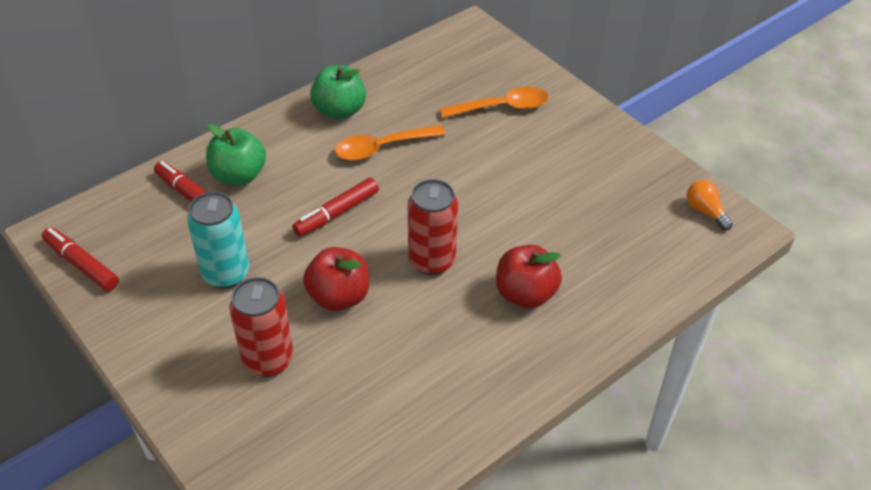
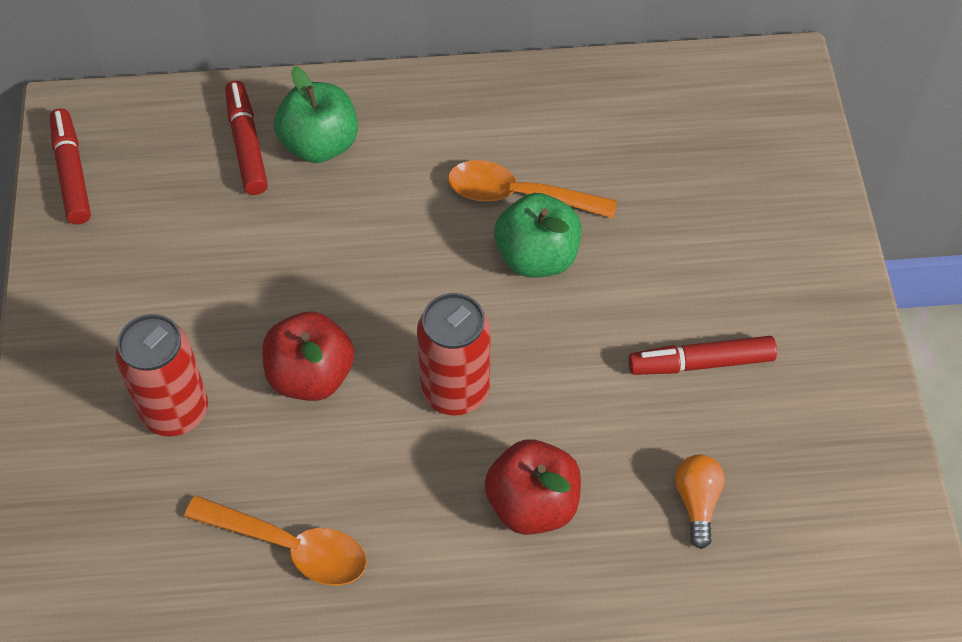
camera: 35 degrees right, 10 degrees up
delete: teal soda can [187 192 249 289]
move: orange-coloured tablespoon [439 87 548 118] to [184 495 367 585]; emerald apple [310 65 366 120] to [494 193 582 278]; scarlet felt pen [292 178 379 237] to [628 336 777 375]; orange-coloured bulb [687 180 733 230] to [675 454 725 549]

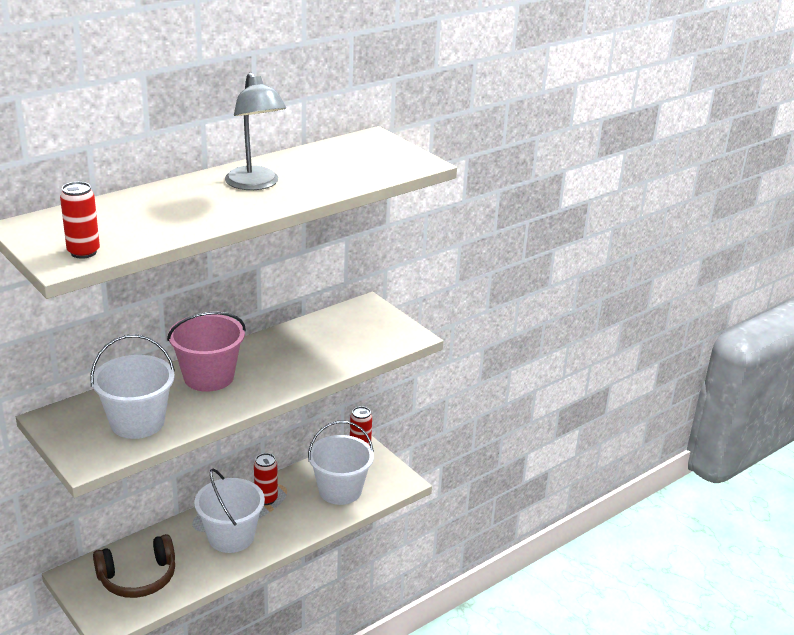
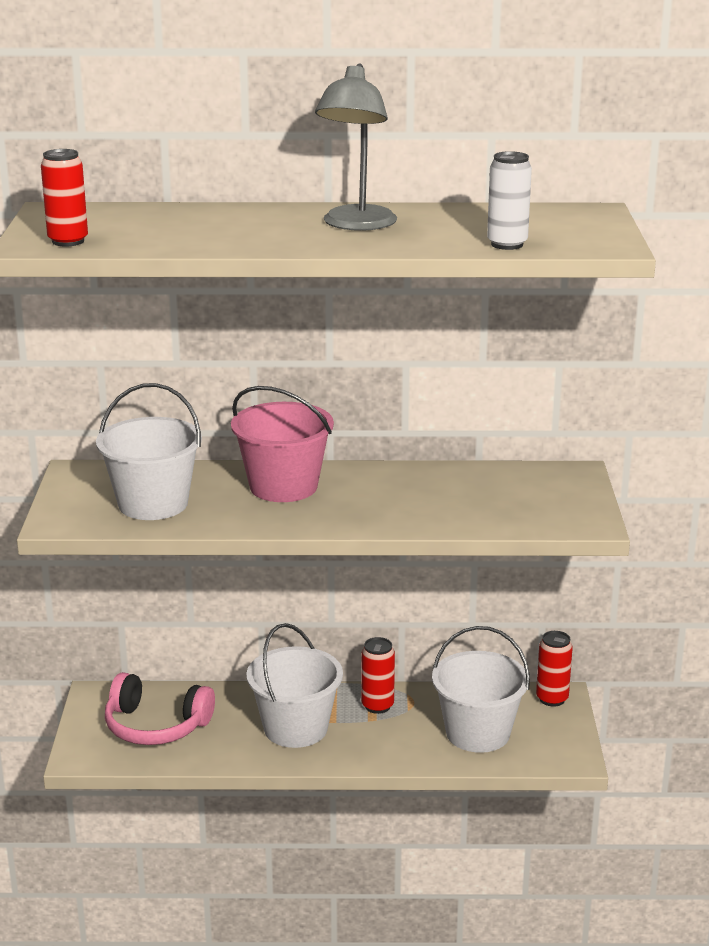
camera: 40 degrees right, 5 degrees down
insert: snow-white soda can [487 151 532 250]
recolor: brown headphones [93 534 175 598] to rose-pink headphones [105 672 215 745]

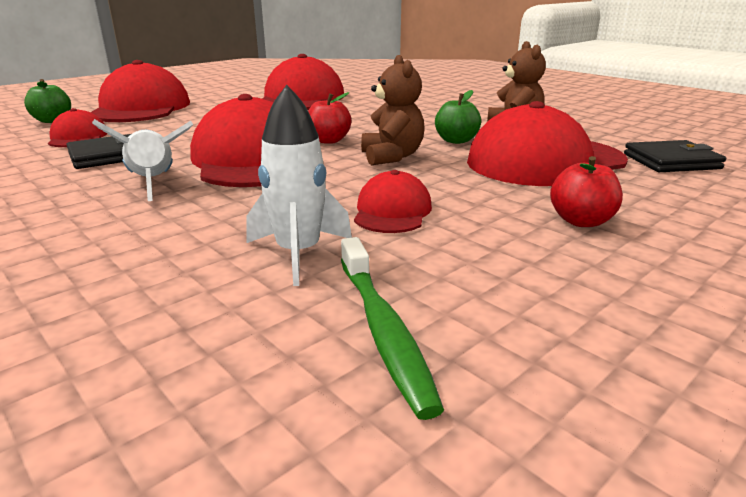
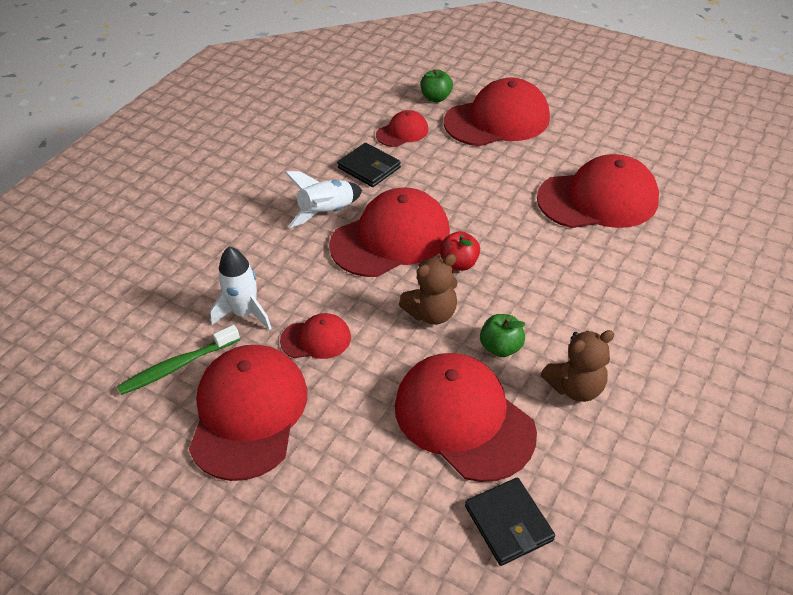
camera: 75 degrees right, 20 degrees up
delete: scarlet apple [550 156 623 227]
insert: scarlet peaked cap [189 345 308 481]

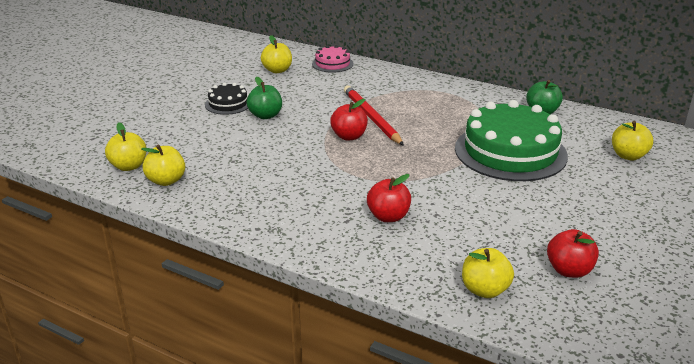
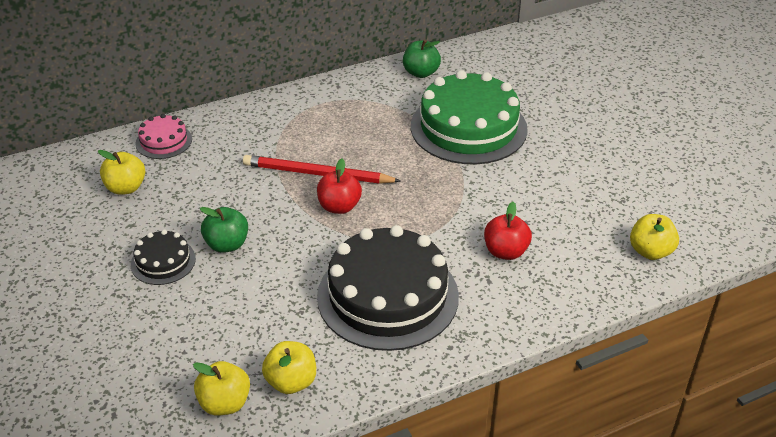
camera: 55 degrees left, 10 degrees up
delete: scarlet apple [547 229 599 278]; golden apple [612 121 653 160]
insert: ebony layer cake [317 225 459 351]

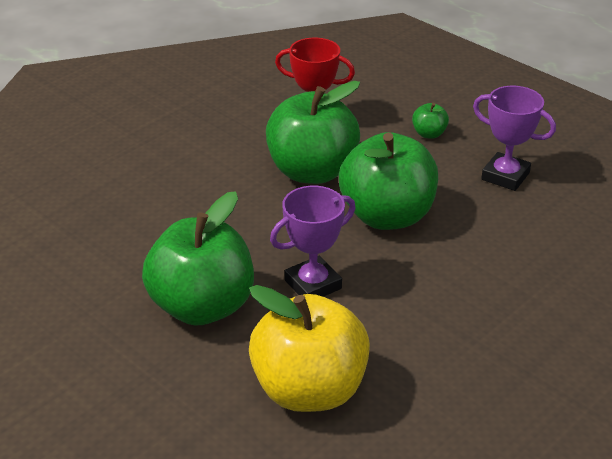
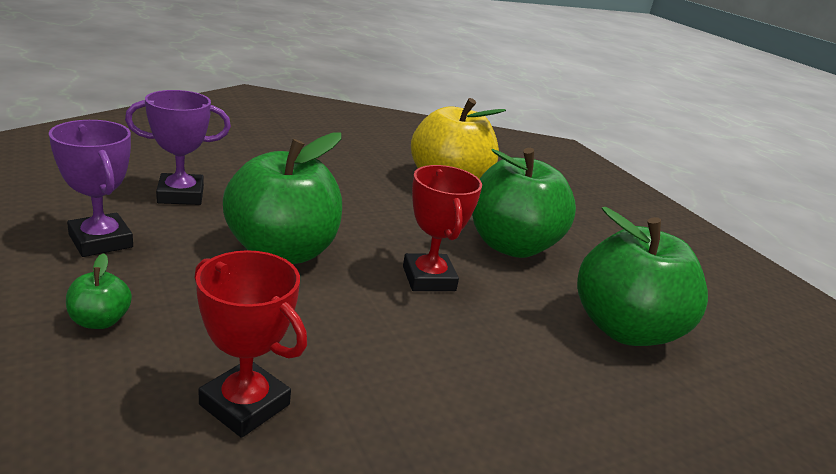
camera: 165 degrees left, 10 degrees down
insert: scarlet prize cup [403 165 482 291]
move: violet prize cup [270 186 356 297] to [125 90 231 205]; emerald apple [266 81 360 184] to [577 207 708 346]

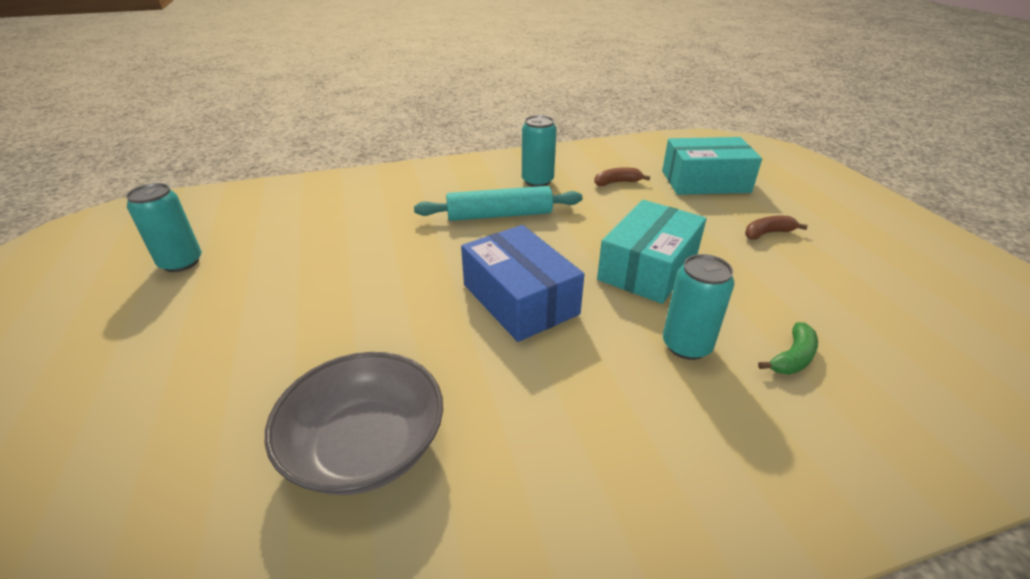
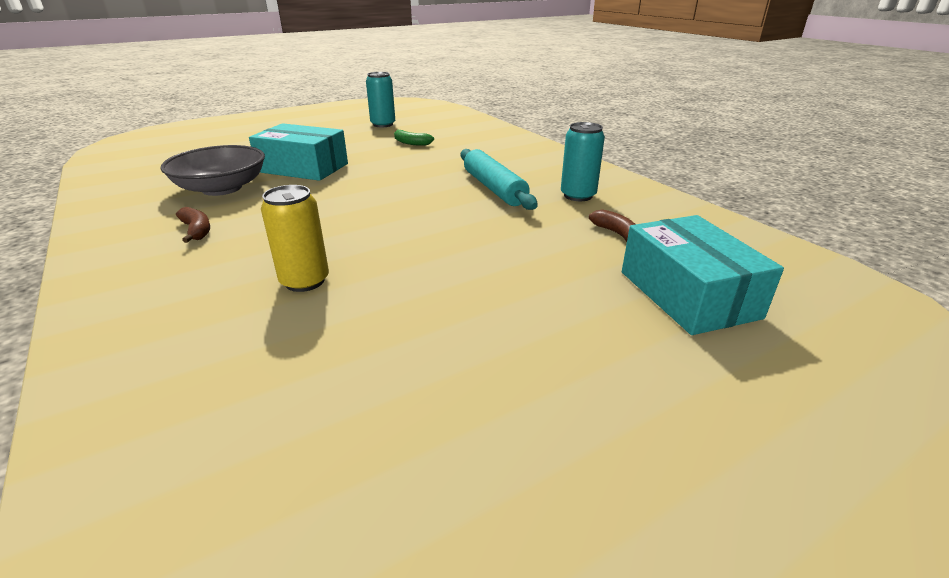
camera: 75 degrees right, 5 degrees down
delete: cobalt box [461 225 584 342]
move: brown toy banana [745 216 808 240] to [176 207 210 243]; teal box [597 200 707 304] to [249 123 348 181]; emerald toy banana [758 322 818 375] to [394 130 434 146]
recolor: teal soda can [663 254 735 360] to golden soda can [261 185 329 292]

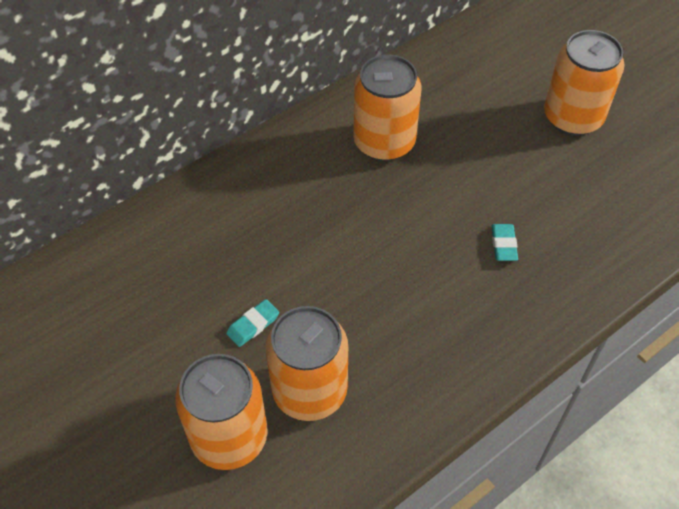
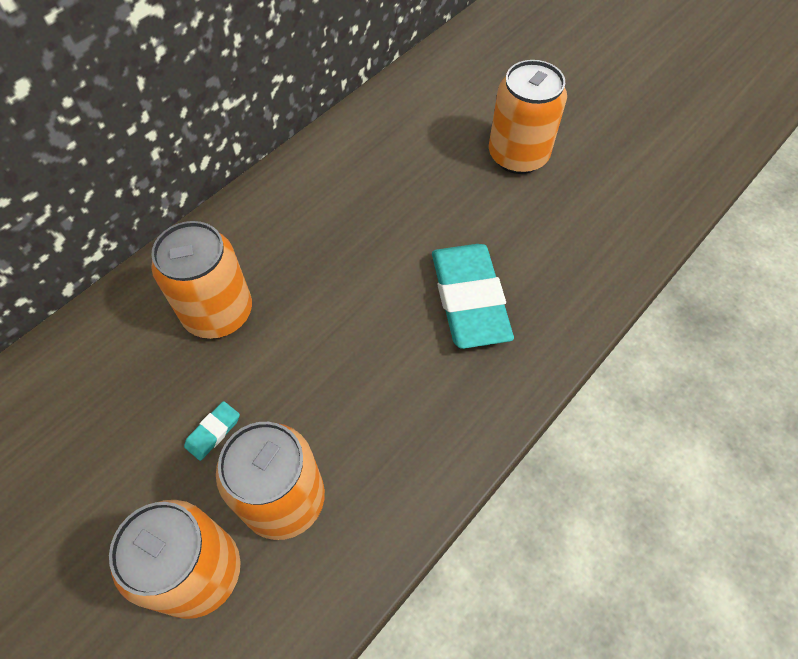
camera: 10 degrees left, 5 degrees up
move: orange-coloured soda can [353 54 421 161] to [151 221 252 339]
resize: teal pencil eraser [492 224 518 261] = [432 244 514 349] x2.46

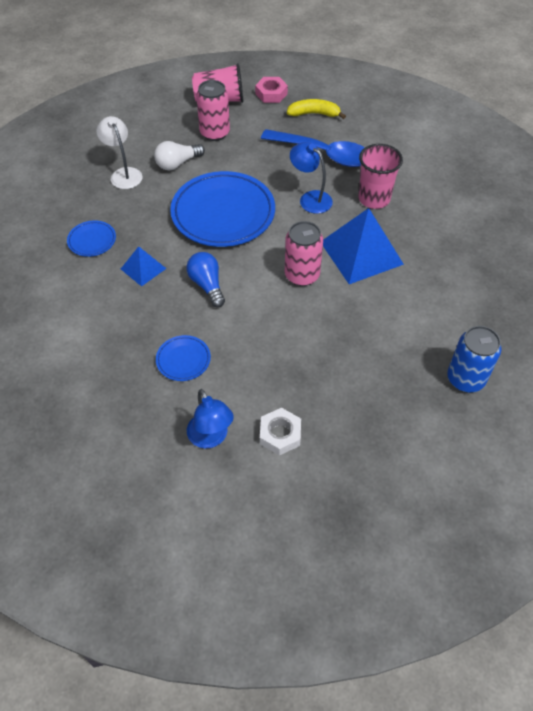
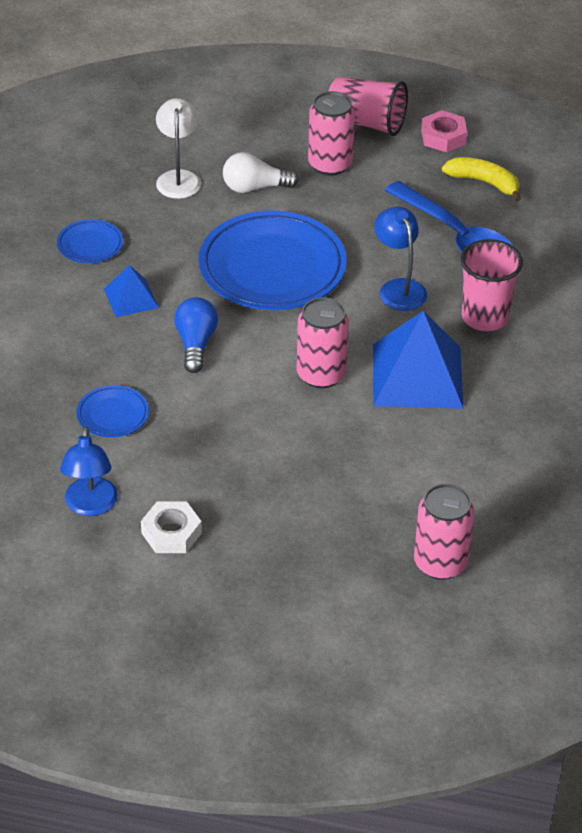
camera: 25 degrees right, 10 degrees down
recolor: cobalt soda can [447 326 501 392] to rose-pink soda can [414 483 475 580]

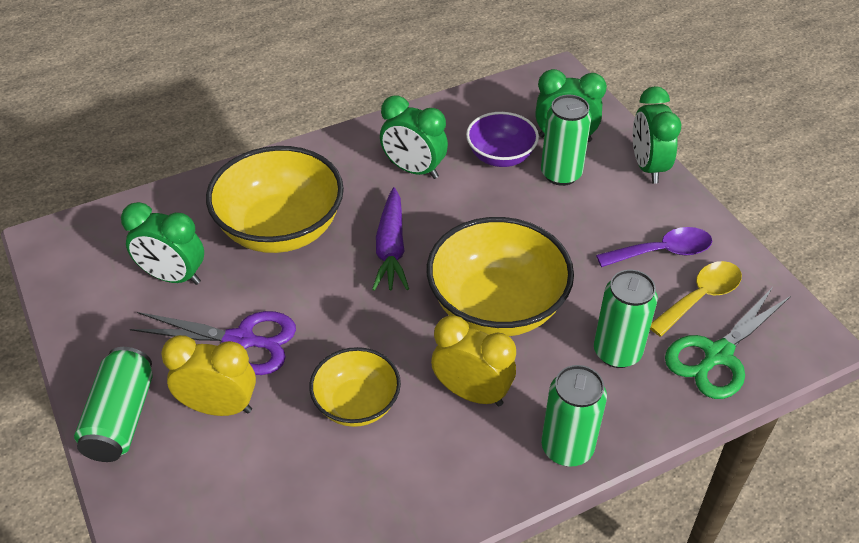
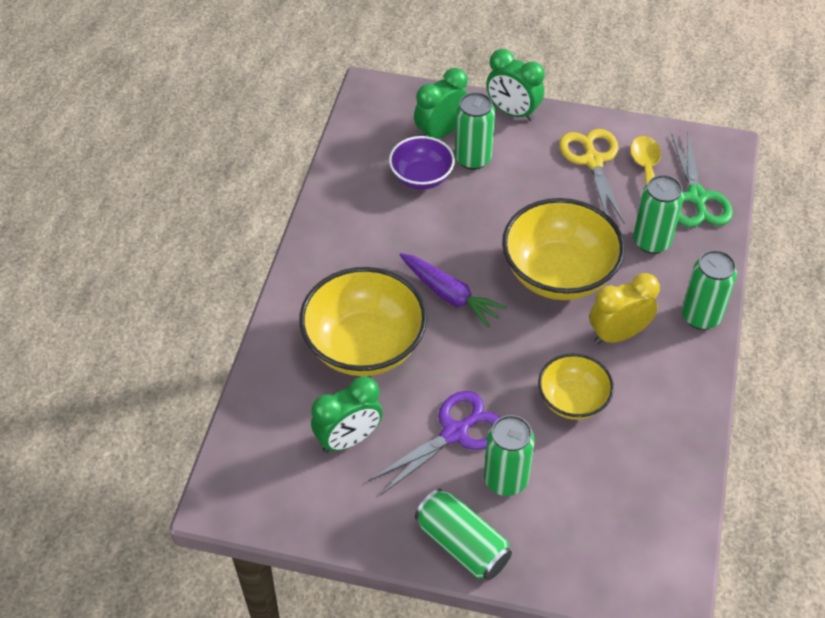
camera: 50 degrees left, 5 degrees up
delete: emerald alarm clock [380 96 448 179]
replace: golden alarm clock [161 335 256 416] to emerald soda can [484 415 535 496]; violet tablespoon [596 227 712 267] to golden scissors [559 129 624 223]

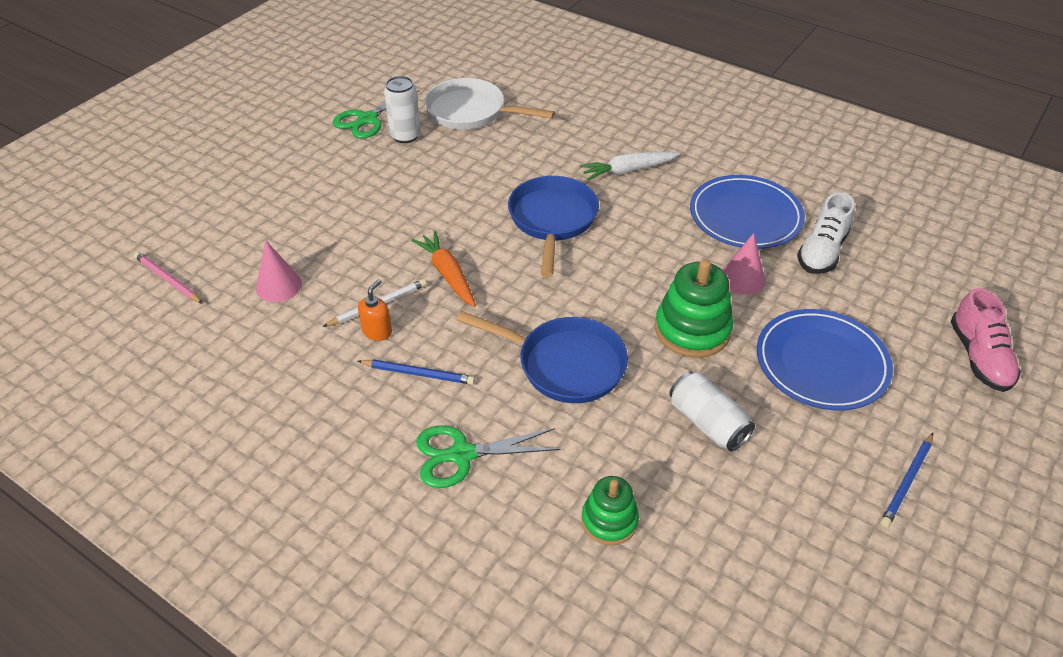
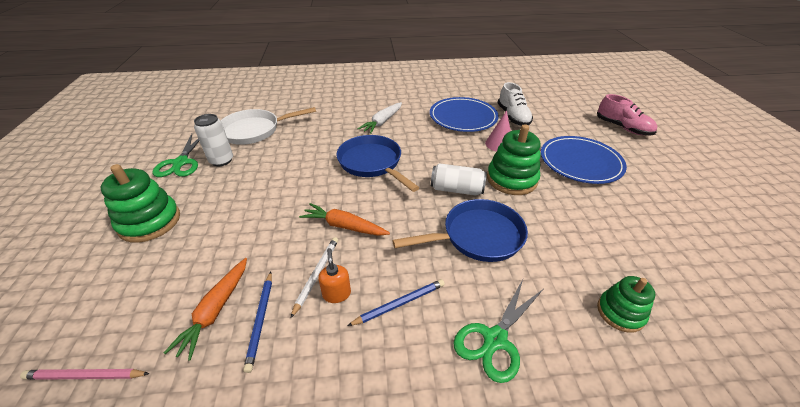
camera: 40 degrees left, 5 degrees down
insert: emerald stacking rings [101 164 180 243]
move: cobalt lead pencil [880 433 933 528] to [243 272 272 373]; snow-white soda can [669 371 755 452] to [431 163 487 195]
replace: rose-pink cone [256 240 302 302] to orange-coloured toy carrot [164 258 247 361]

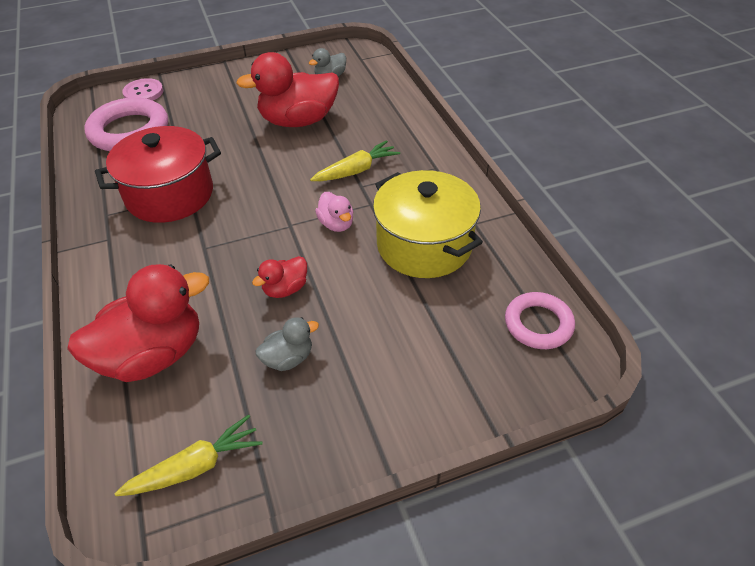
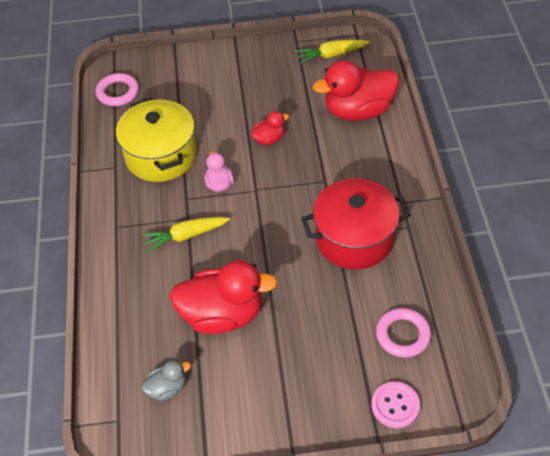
camera: 165 degrees left, 5 degrees up
delete: ash-grey duck [256 317 319 371]
resize: rose-pink ring [85 97 168 151] = [376 308 431 358] x0.62

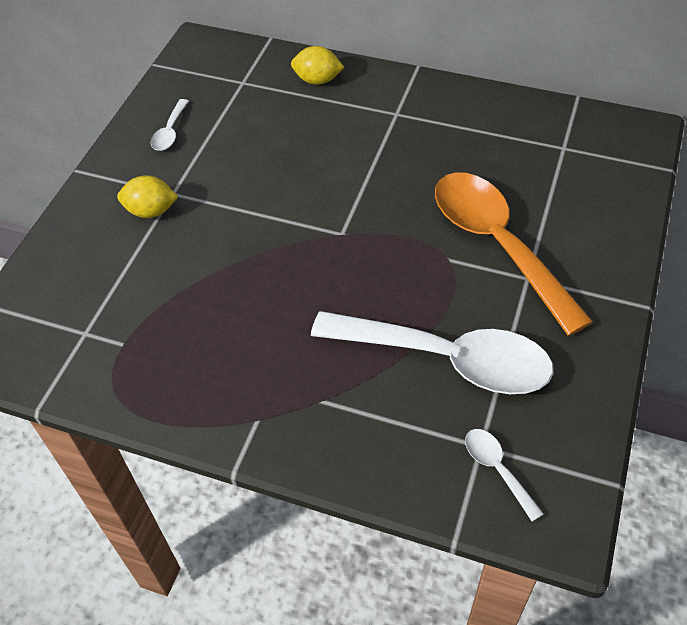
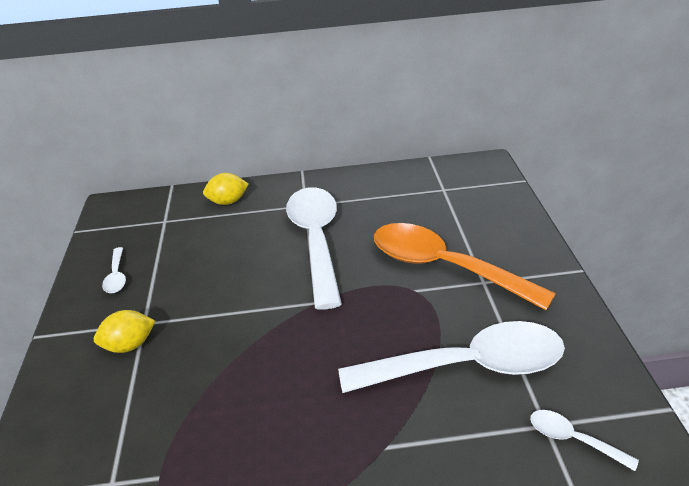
camera: 25 degrees left, 15 degrees down
insert: snow-white tablespoon [286 187 342 310]

